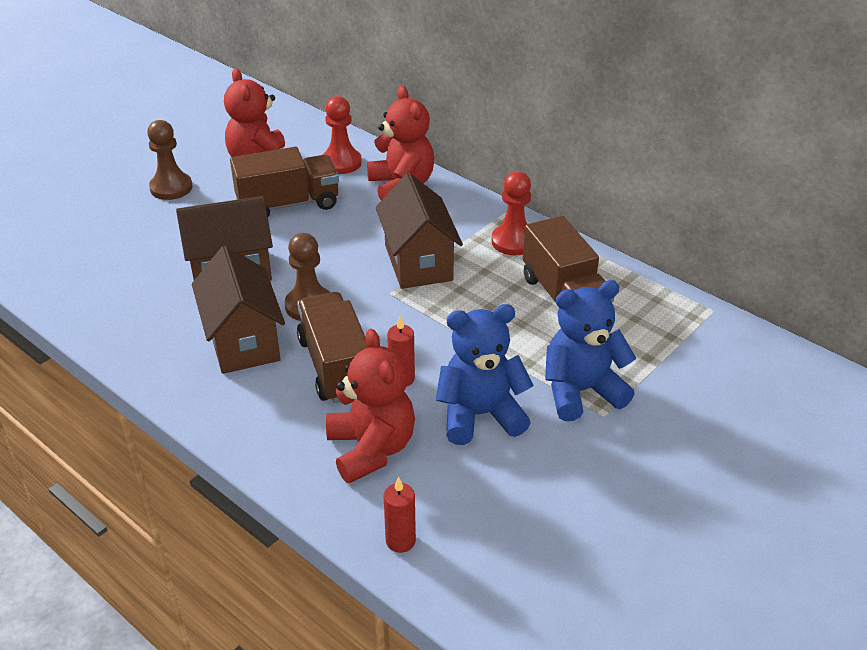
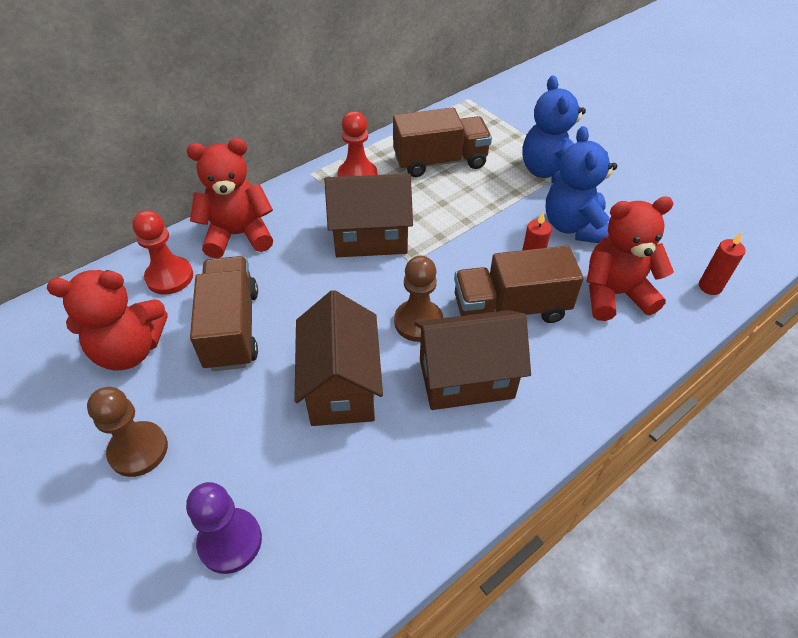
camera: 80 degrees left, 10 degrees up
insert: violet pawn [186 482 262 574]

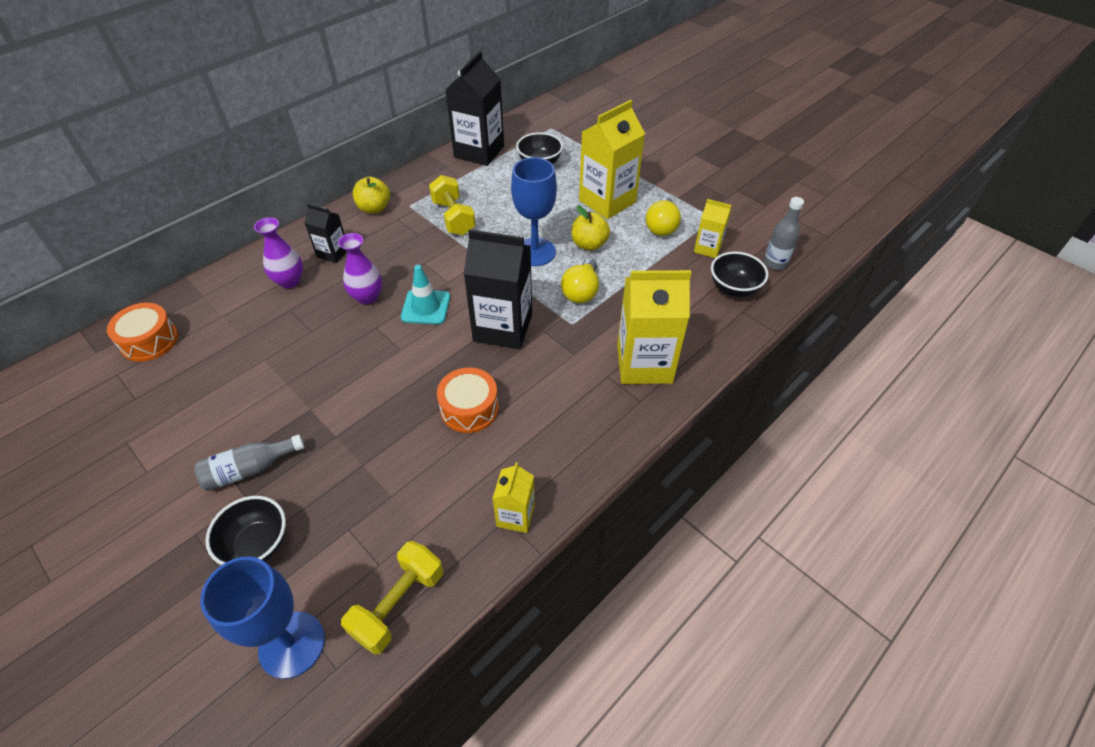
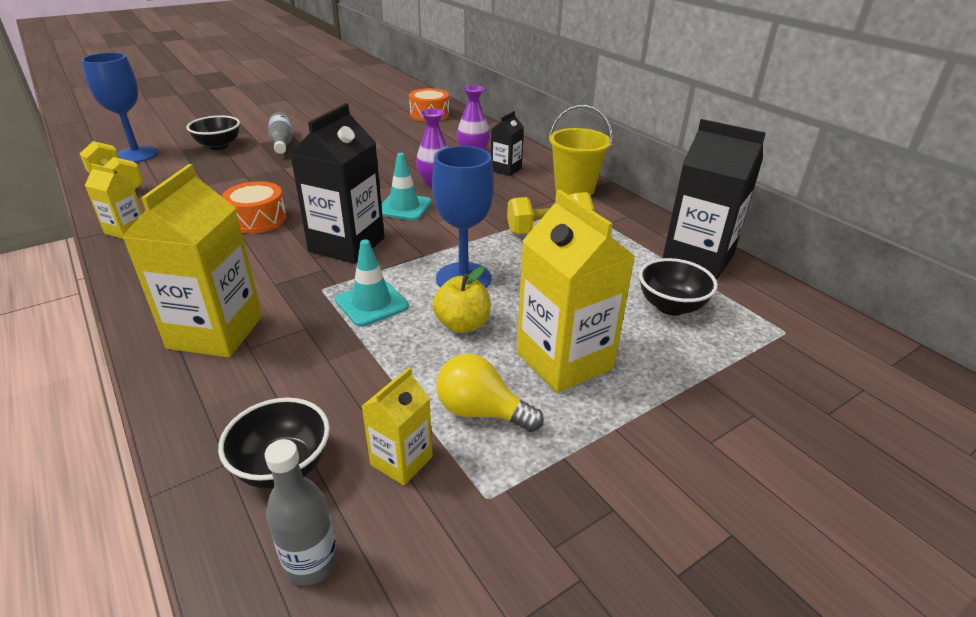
camera: 100 degrees right, 15 degrees down
replace: golden bulb [561 258 599 303] to teal road cone [335 239 409 327]; golden apple [353 177 390 214] to golden sand bucket [549 105 613 196]

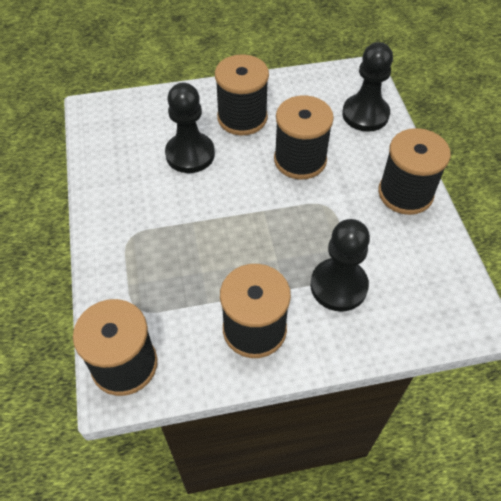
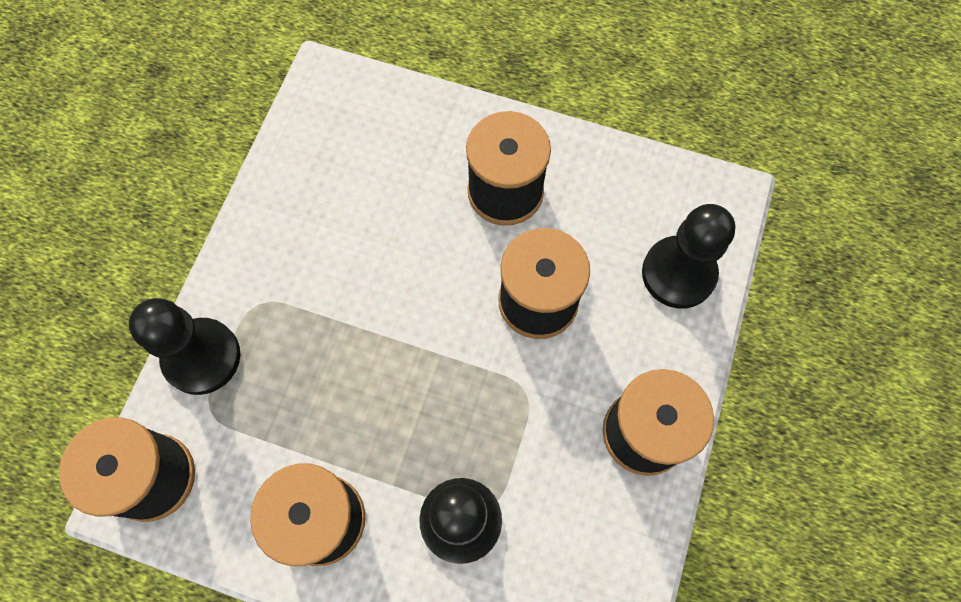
camera: 30 degrees right, 15 degrees up
move: ebony pawn [165 83 215 173] to [129 298 240 395]

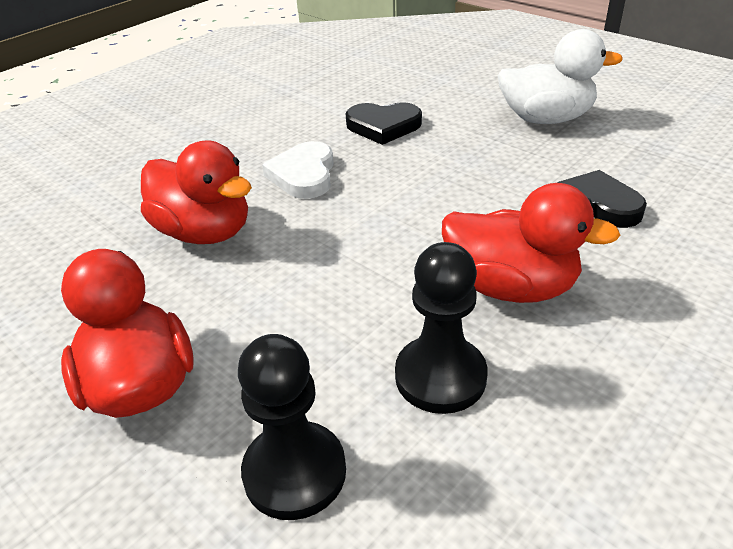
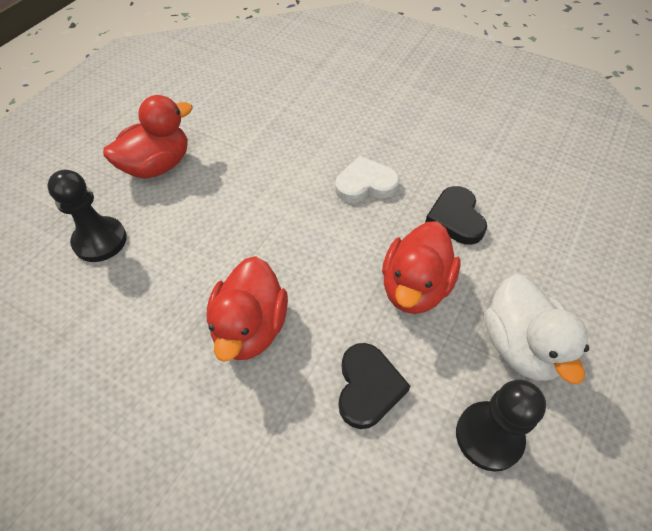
camera: 75 degrees right, 15 degrees up
move: scarlet duck [141 140 252 244] to [382 221 460 314]; ebony pawn [395 242 487 414] to [456 380 546 472]

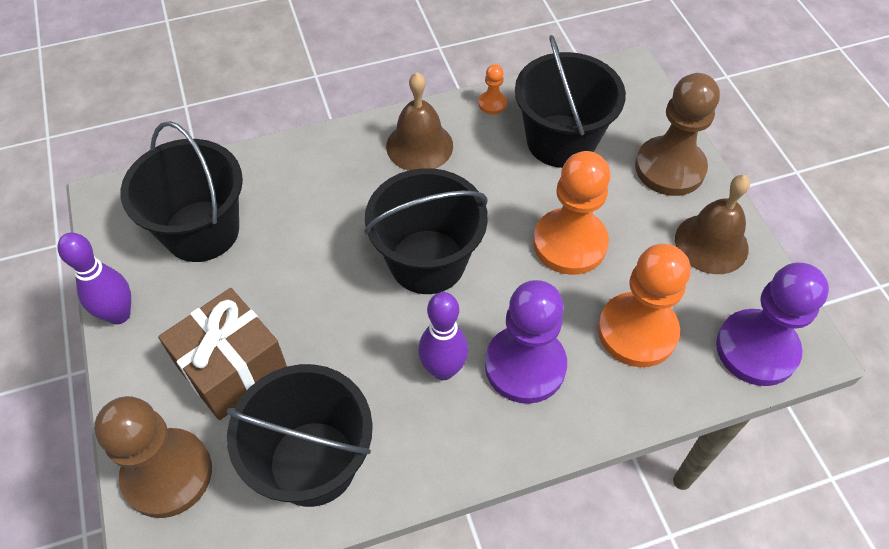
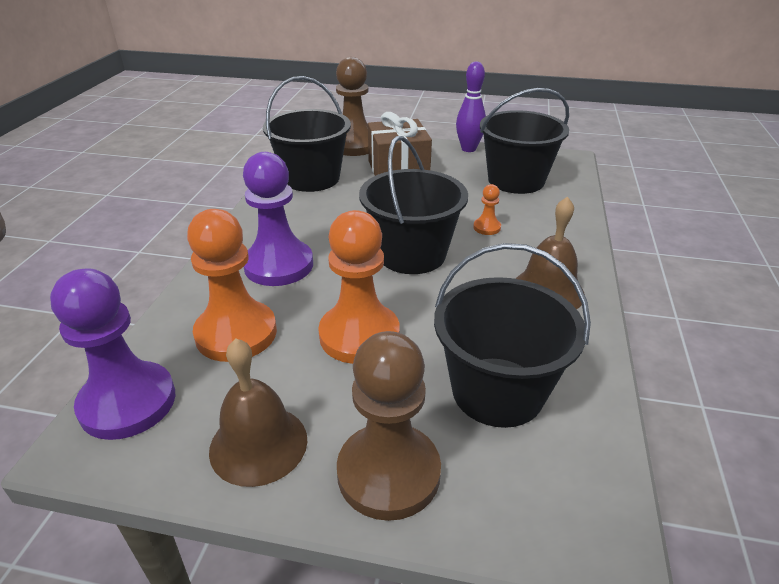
camera: 120 degrees right, 20 degrees down
delete: violet skittle [418 292 468 380]
move: orange-coloured pawn [478 64 507 114] to [473 184 501 235]

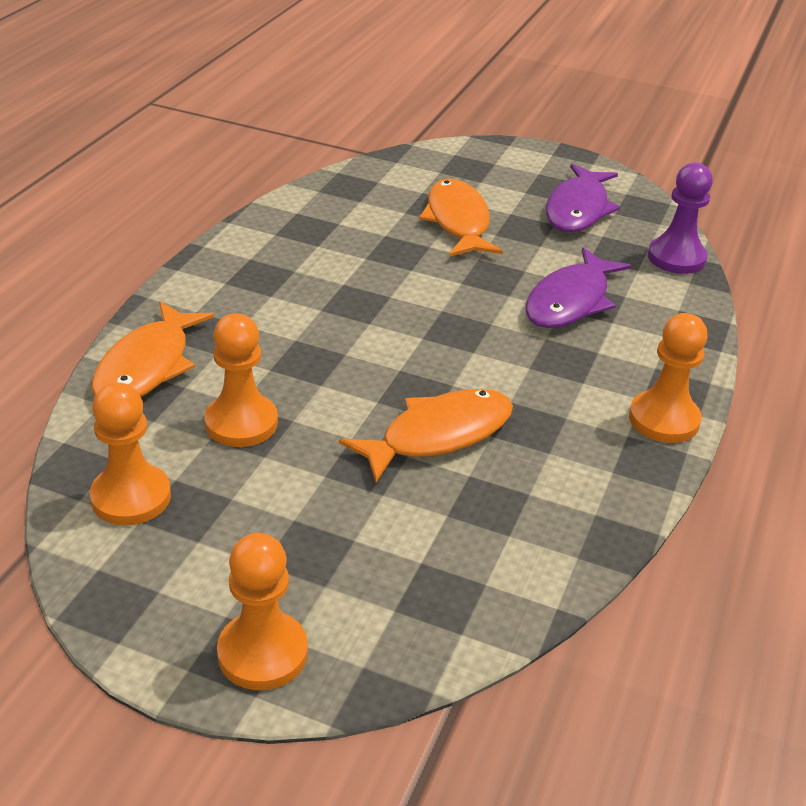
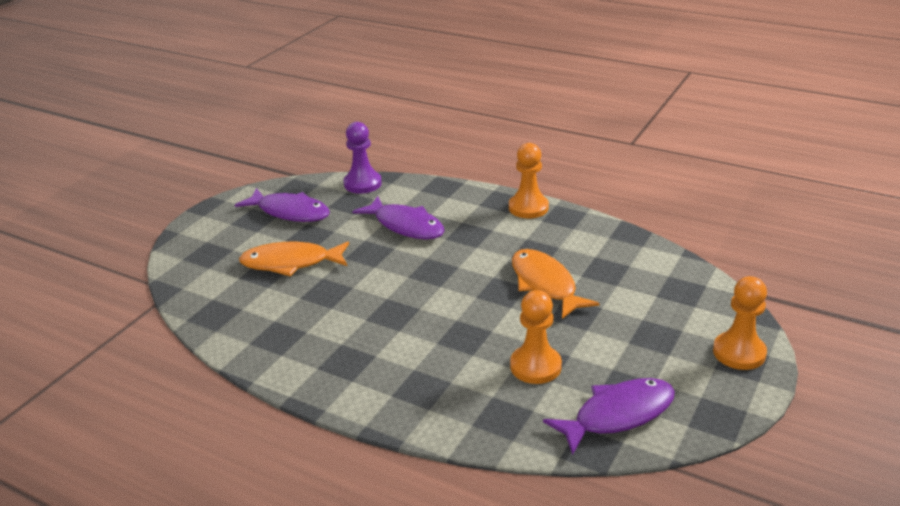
camera: 80 degrees left, 5 degrees down
delete: orange-coloured toy fish [91 301 214 397]
replace: orange-coloured pawn [90 383 171 525] to violet toy fish [543 378 675 455]

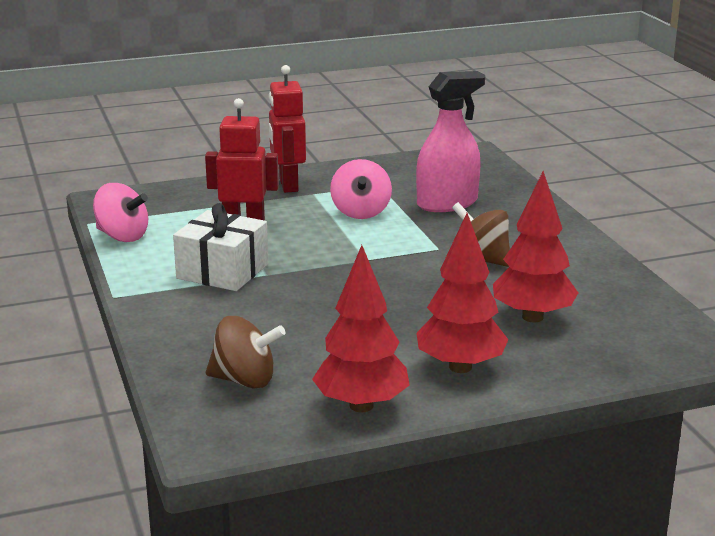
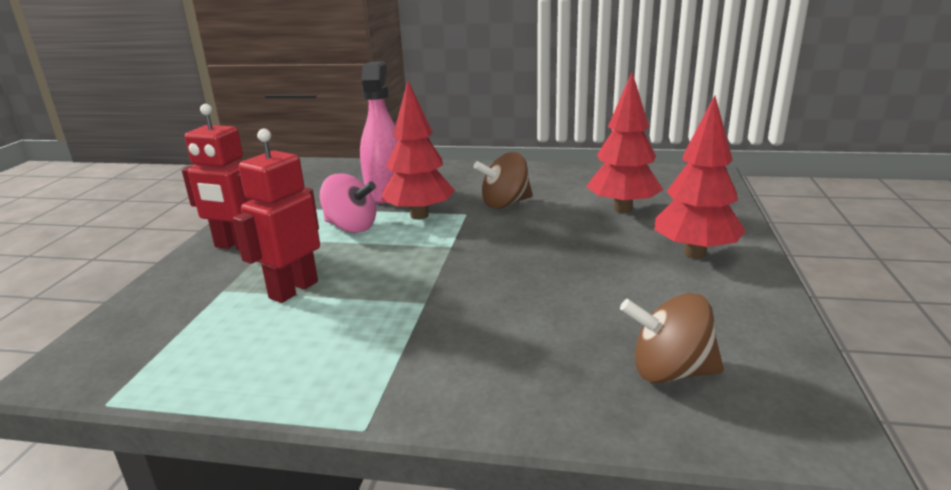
camera: 60 degrees left, 0 degrees up
delete: rose-pink toy top [93 183 148 242]; snow-white present [173 203 268 291]
move: scarlet toy tree [312 245 410 412] to [381 81 455 219]
rotate: brown toy top [206 316 286 389] = [620 293 724 383] 120 degrees counterclockwise

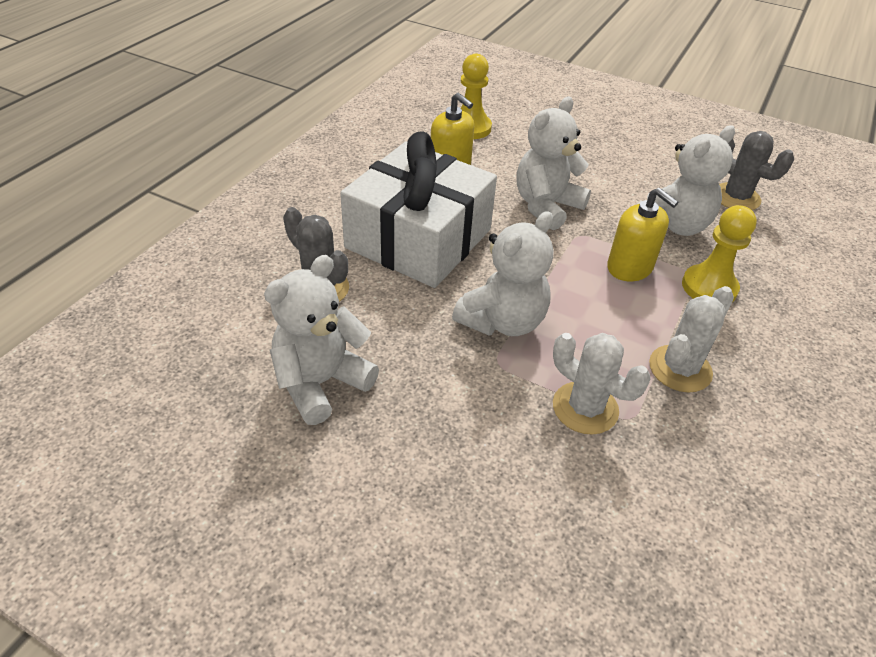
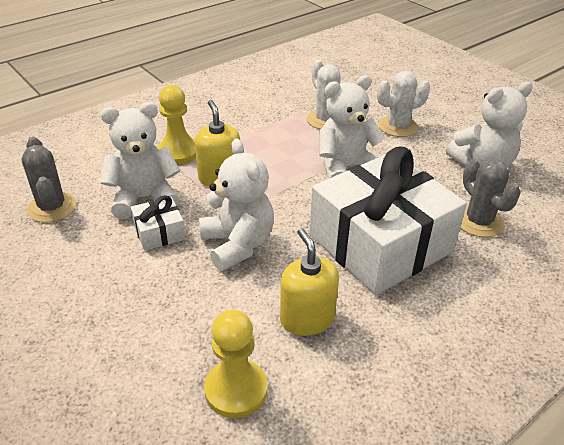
camera: 155 degrees left, 5 degrees down
insert: snow-white present [131 195 186 251]
move: snow-white prickly plant [649 286 734 393] to [377 71 430 137]
rotate: snow-white stuffed bear [516 97 591 230] = [199 138 274 271] 90 degrees counterclockwise

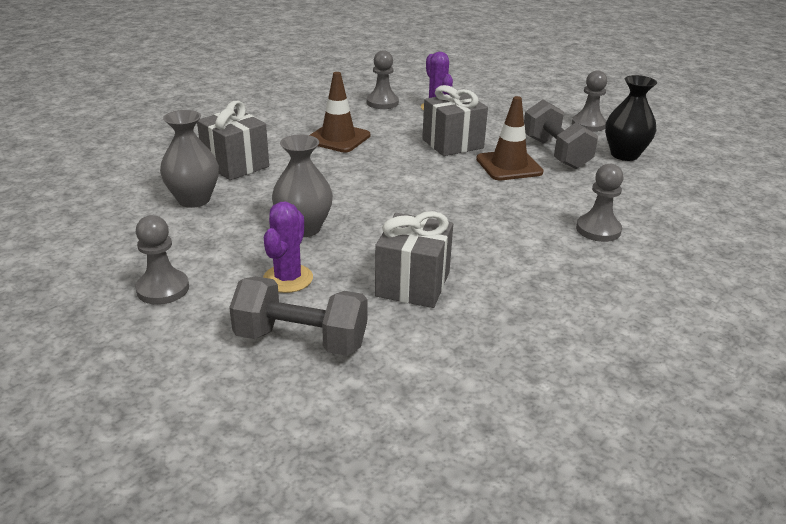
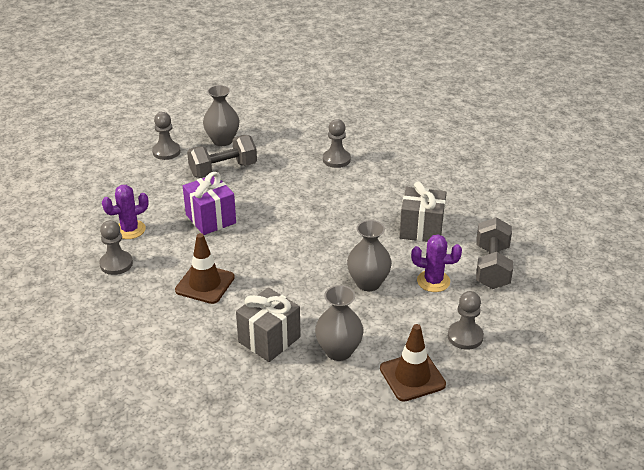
camera: 95 degrees left, 5 degrees up
move: brown road cone [476 96 544 180] to [380 324 446 402]
recolor: ash-grey present [422 85 488 156] to violet present [183 172 236 235]; ebony flower vase [605 75 657 161] to ash-grey flower vase [203 85 239 146]

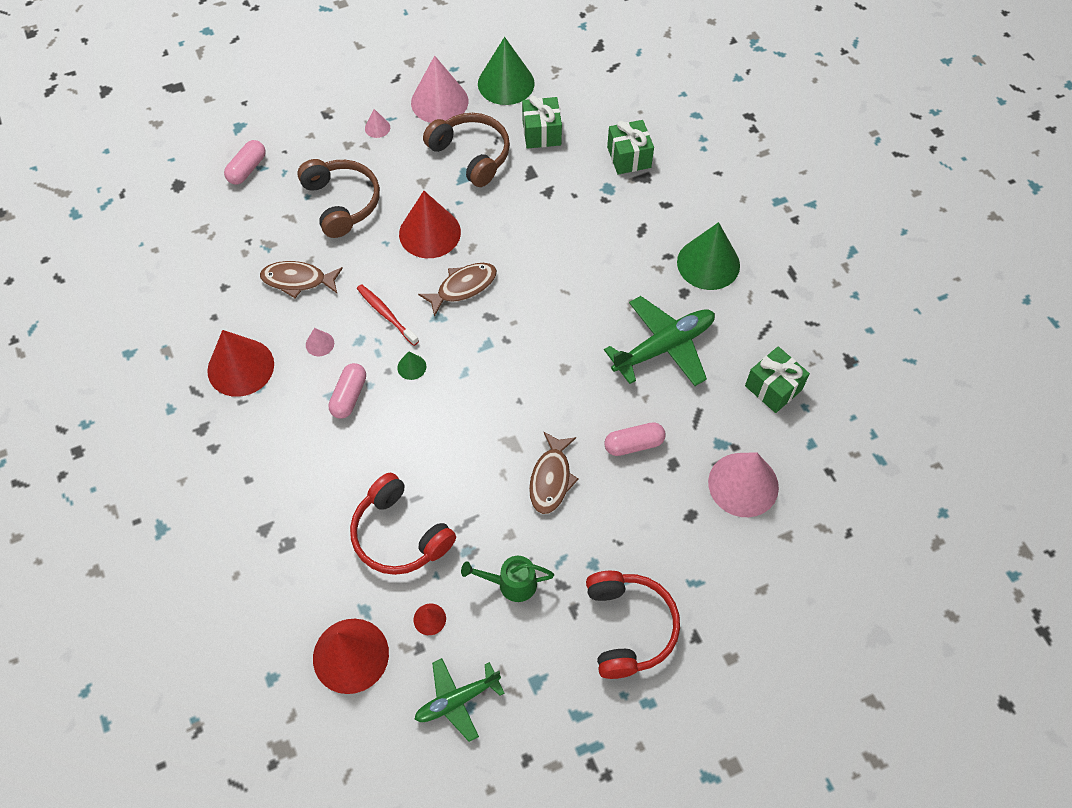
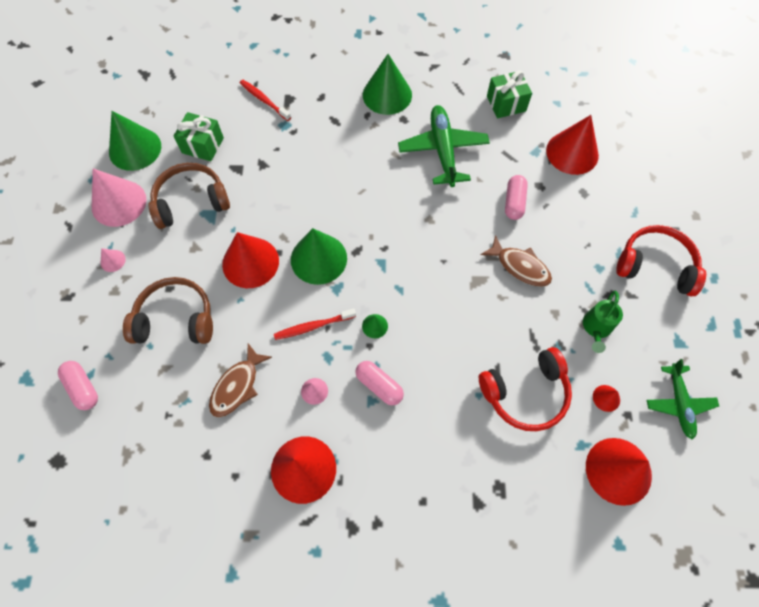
camera: 65 degrees left, 5 degrees up
replace: emerald present [607 120 654 175] to scarlet toothbrush [240 80 291 121]; brown toy fish [418 263 497 317] to emerald cone [291 228 347 285]
recolor: rose-pink cone [708 452 779 517] to scarlet cone [546 115 599 175]

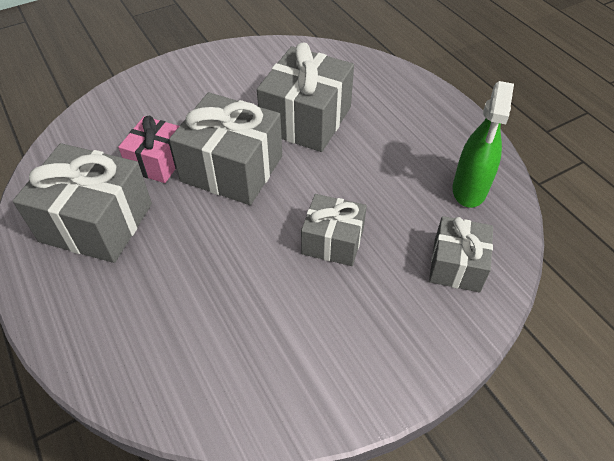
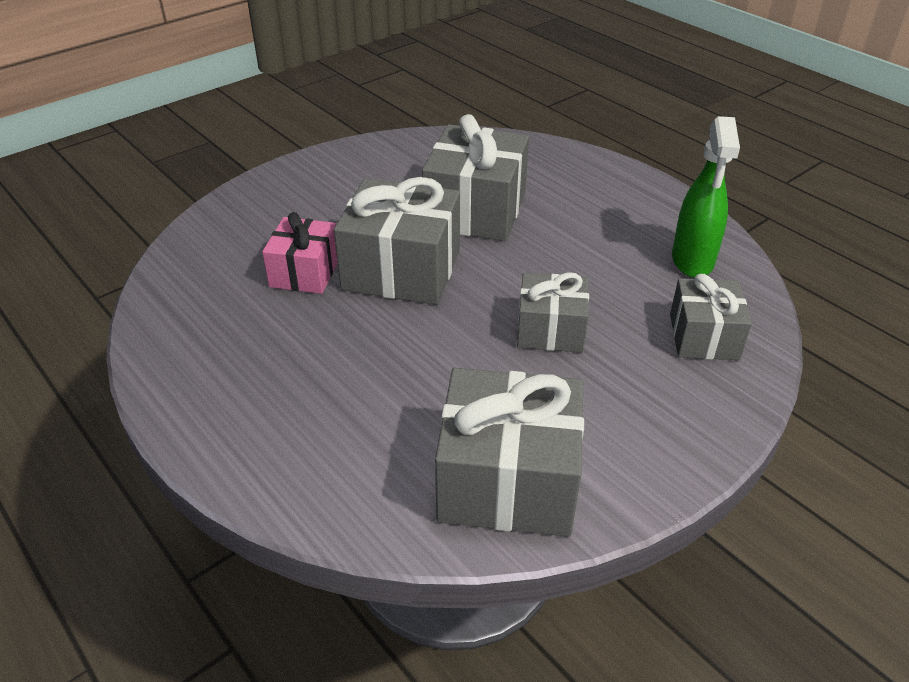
camera: 10 degrees left, 10 degrees down
move: ash-grey present [13 143 152 263] to [435 368 584 537]

